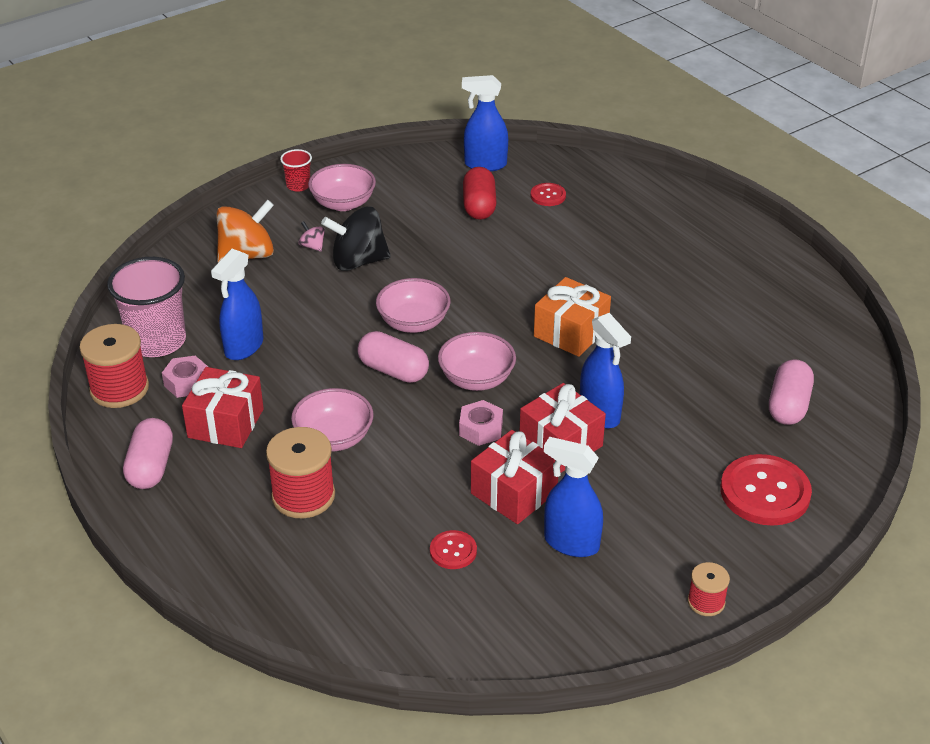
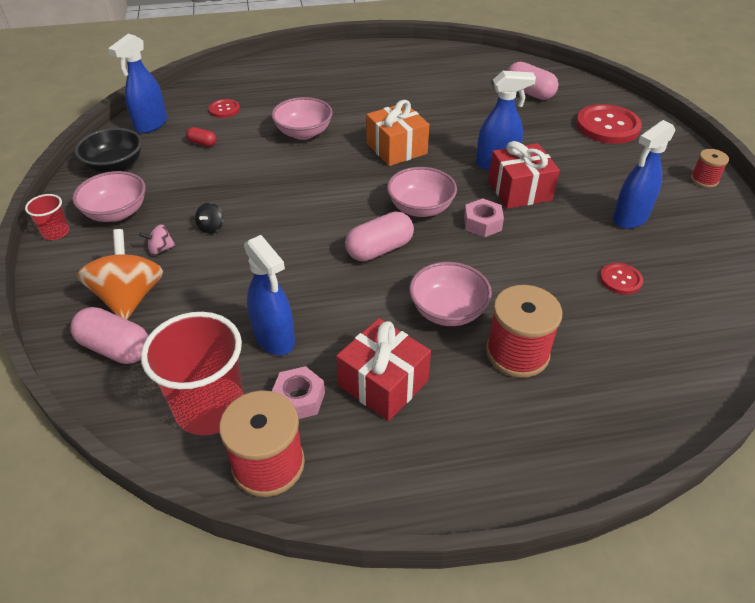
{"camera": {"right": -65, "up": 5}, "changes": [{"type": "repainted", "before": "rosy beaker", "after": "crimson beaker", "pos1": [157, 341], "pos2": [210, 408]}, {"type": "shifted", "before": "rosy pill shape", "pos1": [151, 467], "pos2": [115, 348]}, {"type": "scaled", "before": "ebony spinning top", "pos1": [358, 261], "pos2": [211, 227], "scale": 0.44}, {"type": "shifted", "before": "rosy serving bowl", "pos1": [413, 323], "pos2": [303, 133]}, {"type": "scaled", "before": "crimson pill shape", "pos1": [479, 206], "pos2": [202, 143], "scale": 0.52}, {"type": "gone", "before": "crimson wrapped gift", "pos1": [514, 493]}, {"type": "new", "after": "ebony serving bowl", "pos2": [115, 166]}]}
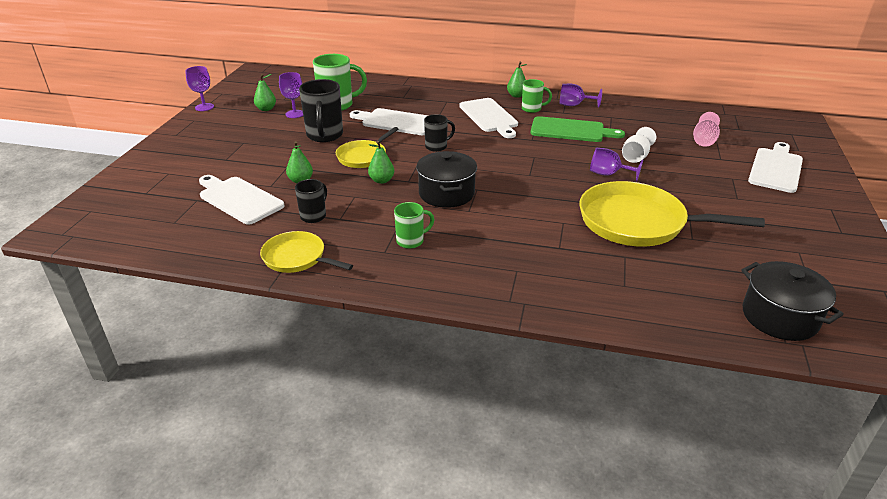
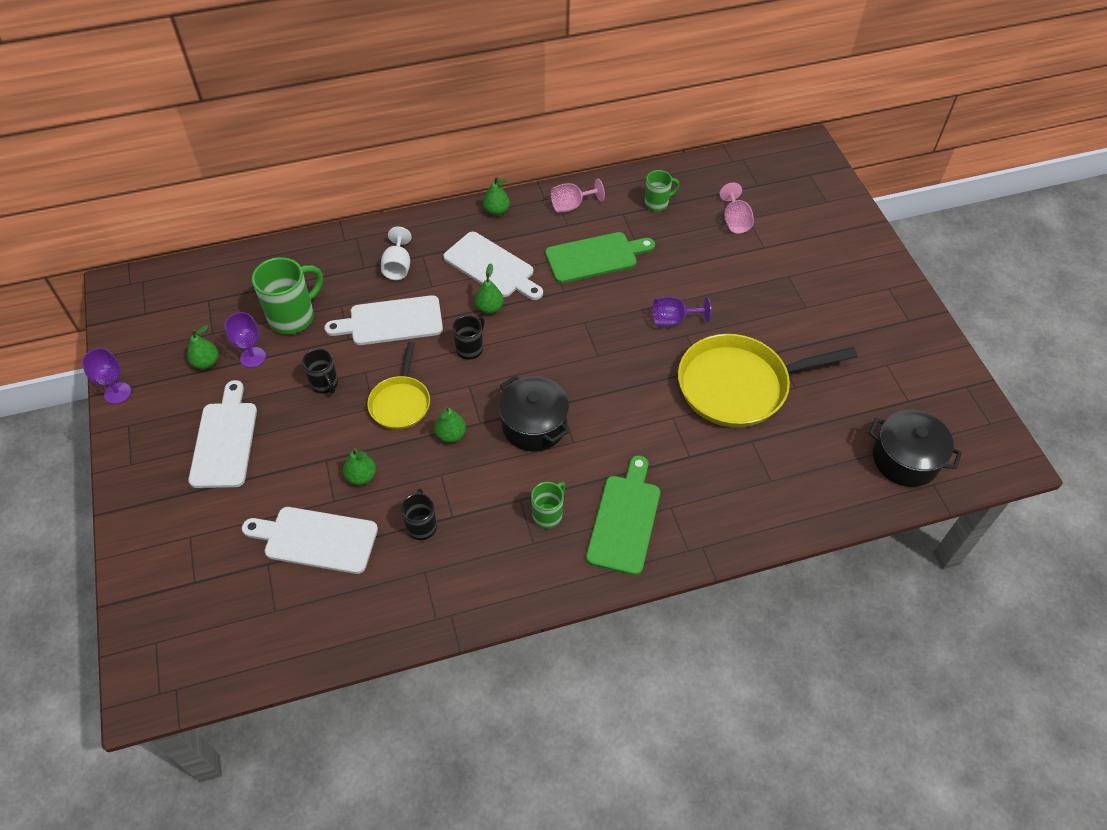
{"camera": {"right": -30, "up": 20}, "changes": [{"type": "gone", "before": "bright yellow pan", "pos1": [297, 258]}, {"type": "scaled", "before": "ebony mug", "pos1": [324, 136], "pos2": [325, 384], "scale": 0.58}, {"type": "shifted", "before": "green mug", "pos1": [532, 109], "pos2": [657, 203]}, {"type": "repainted", "before": "purple wine glass", "after": "rosy wine glass", "pos1": [574, 105], "pos2": [571, 206]}, {"type": "shifted", "before": "snow-white wine glass", "pos1": [636, 157], "pos2": [398, 267]}, {"type": "shifted", "before": "snow-white cutting board", "pos1": [775, 168], "pos2": [224, 440]}, {"type": "new", "after": "green pear", "pos2": [489, 308]}, {"type": "new", "after": "green cutting board", "pos2": [624, 519]}]}
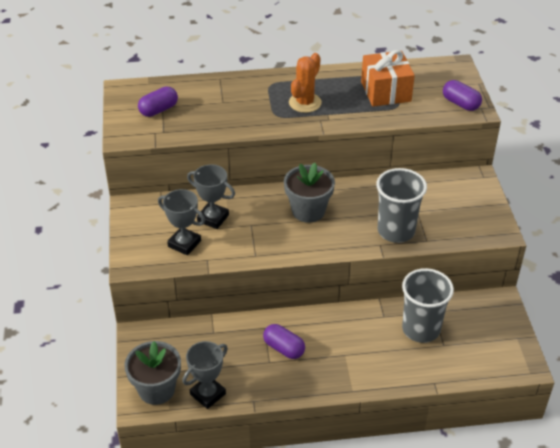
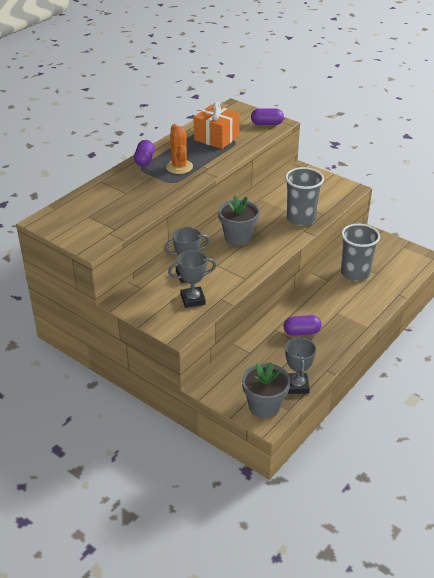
{"camera": {"right": -45, "up": -5}, "changes": [{"type": "shifted", "before": "purple pill shape", "pos1": [158, 110], "pos2": [144, 160]}]}
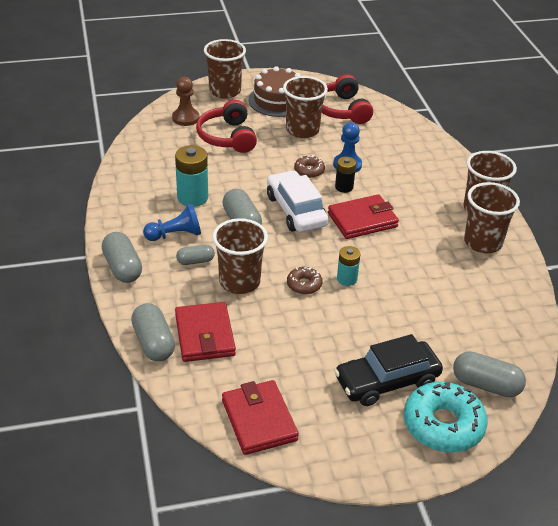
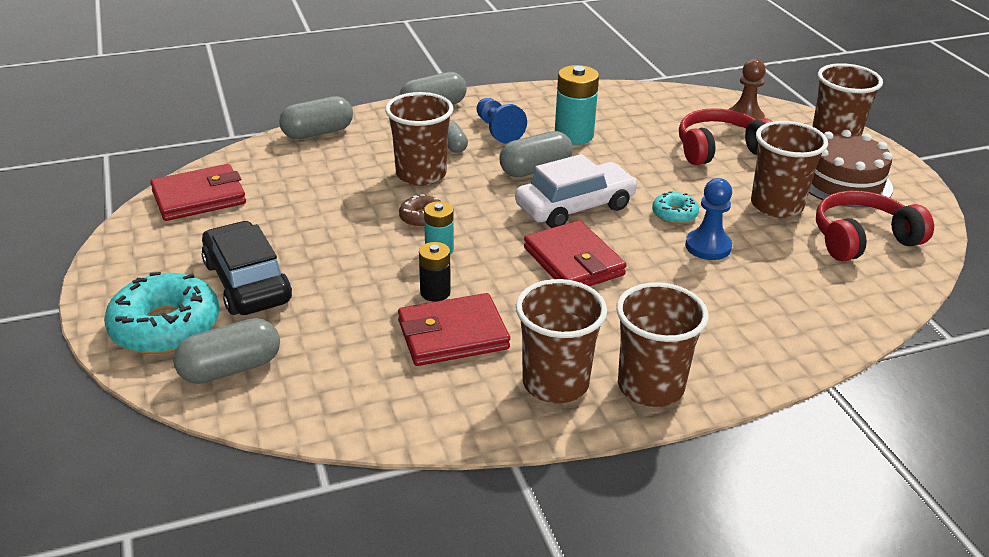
{"camera": {"right": 85, "up": -5}, "changes": [{"type": "shifted", "before": "crimson billfold", "pos1": [205, 335], "pos2": [453, 335]}, {"type": "repainted", "before": "russet doughnut", "after": "aqua doughnut", "pos1": [309, 171], "pos2": [674, 214]}, {"type": "shifted", "before": "ebony power cell", "pos1": [344, 187], "pos2": [435, 292]}, {"type": "rotated", "before": "grey pill shape", "pos1": [486, 385], "pos2": [231, 368], "turn": 45}]}
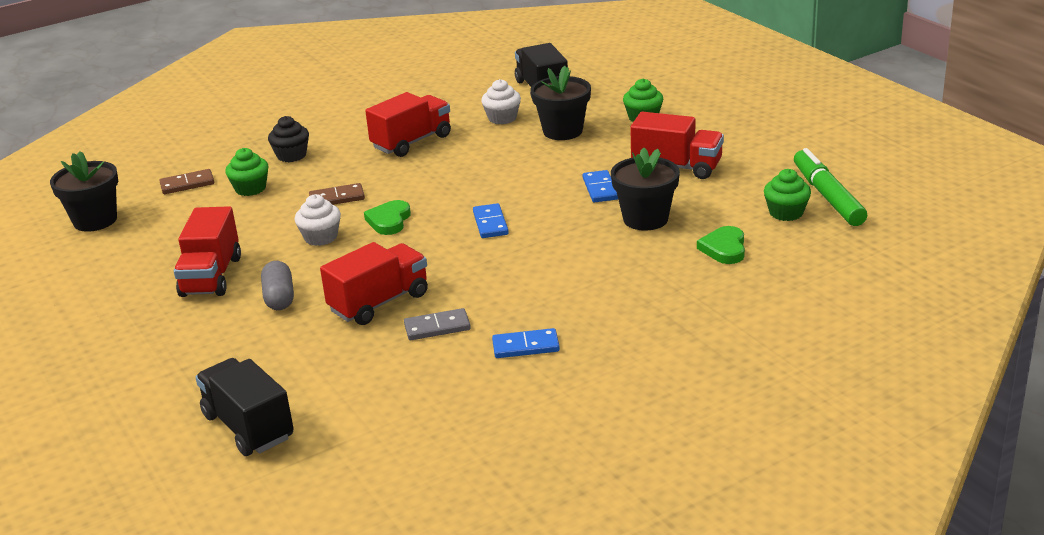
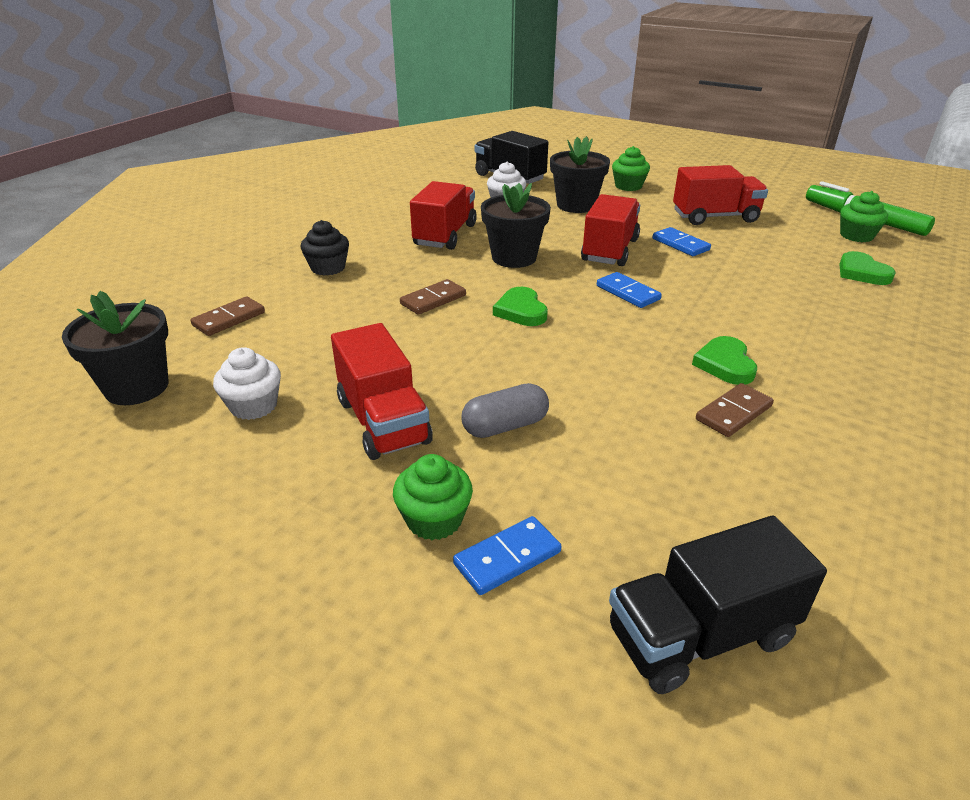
{"camera": {"right": -30, "up": 5}, "changes": [{"type": "rotated", "before": "ebony truck", "pos1": [248, 427], "pos2": [700, 635], "turn": -45}, {"type": "shifted", "before": "green fairy cake", "pos1": [250, 188], "pos2": [434, 519]}, {"type": "rotated", "before": "grey pill shape", "pos1": [279, 297], "pos2": [505, 426], "turn": -75}, {"type": "shifted", "before": "snow-white fairy cake", "pos1": [321, 237], "pos2": [254, 406]}, {"type": "shifted", "before": "crimson truck", "pos1": [379, 302], "pos2": [609, 250]}, {"type": "repainted", "before": "grey domino", "after": "russet domino", "pos1": [437, 327], "pos2": [733, 413]}, {"type": "shifted", "before": "cobalt domino", "pos1": [525, 346], "pos2": [507, 558]}, {"type": "shifted", "before": "ebony plant pot", "pos1": [645, 219], "pos2": [514, 258]}, {"type": "new", "after": "green love heart", "pos2": [725, 364]}]}
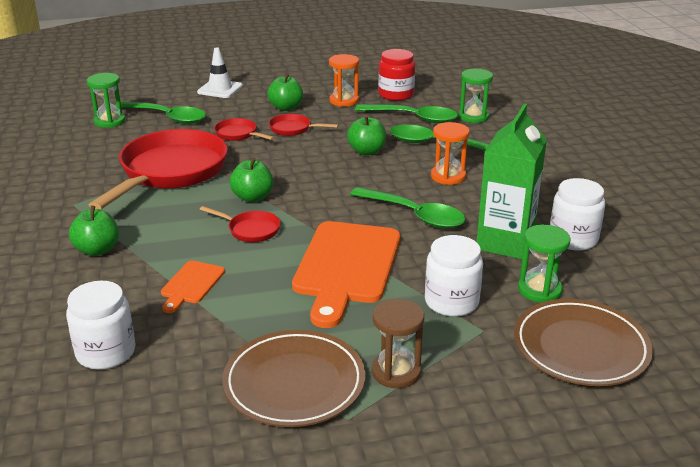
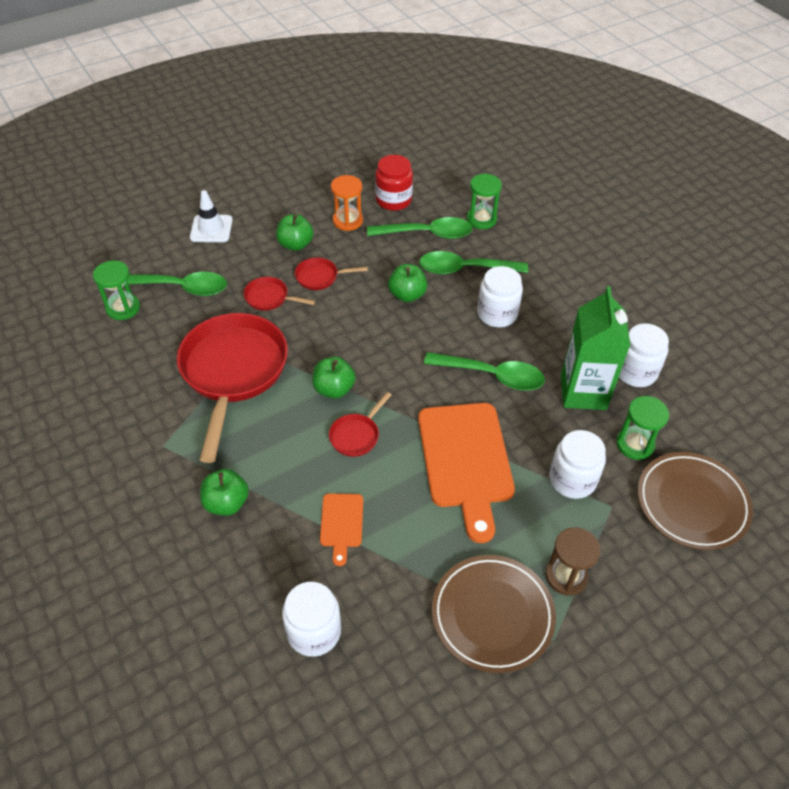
{"camera": {"right": -20, "up": 20}, "changes": [{"type": "rotated", "before": "crimson pan", "pos1": [251, 230], "pos2": [356, 435], "turn": 120}, {"type": "swapped", "before": "bright orange sandglass", "after": "snow-white jar", "pos1": [448, 176], "pos2": [497, 314]}]}
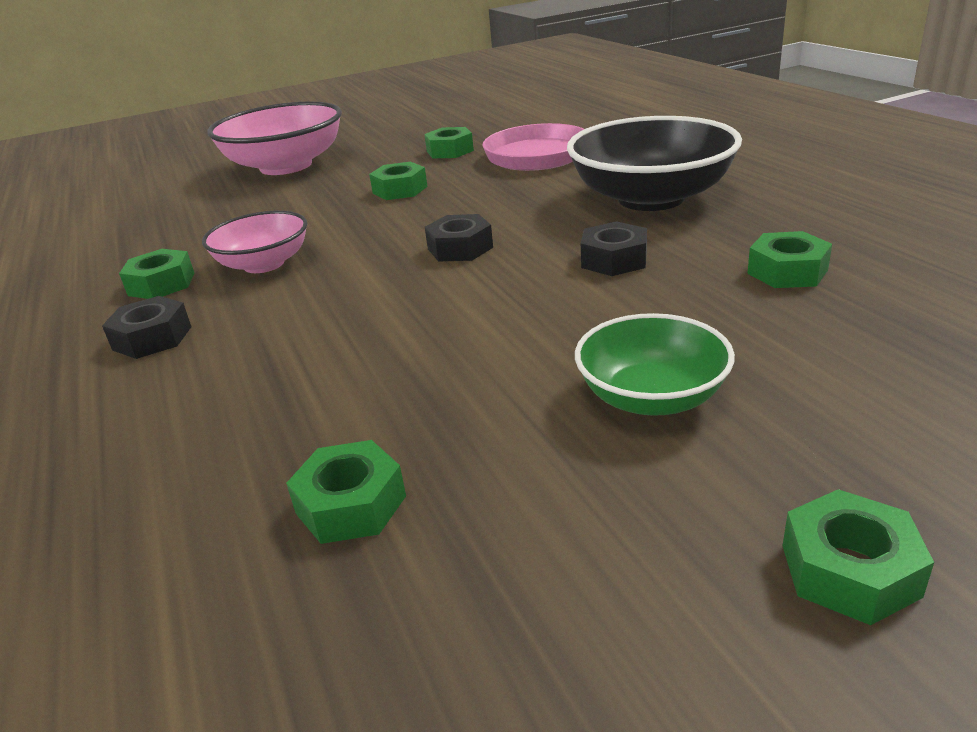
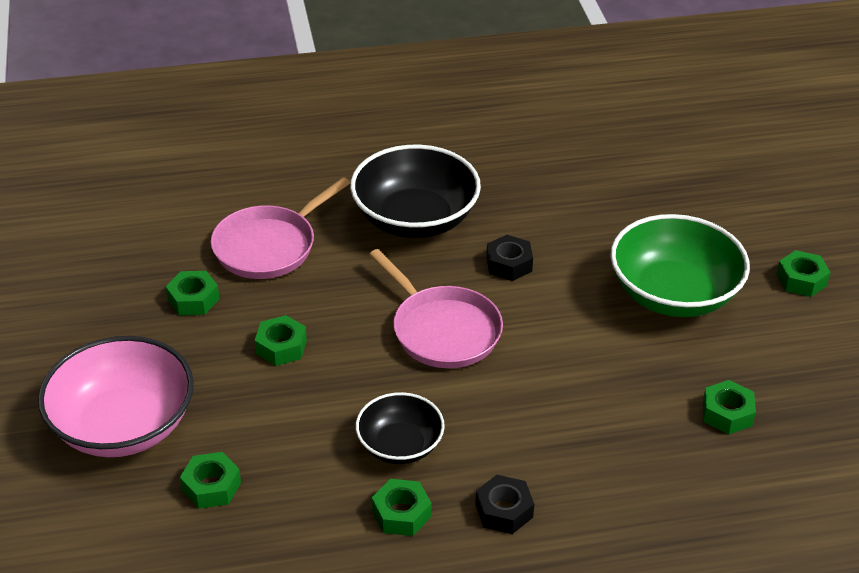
{"camera": {"right": -80, "up": 10}, "changes": [{"type": "repainted", "before": "rosy serving bowl", "after": "ebony serving bowl", "pos1": [264, 264], "pos2": [400, 445]}, {"type": "swapped", "before": "ebony nut", "after": "rosy pan", "pos1": [460, 248], "pos2": [442, 330]}, {"type": "scaled", "before": "green serving bowl", "pos1": [651, 397], "pos2": [673, 294], "scale": 1.72}, {"type": "shifted", "before": "green nut", "pos1": [787, 271], "pos2": [211, 486]}]}
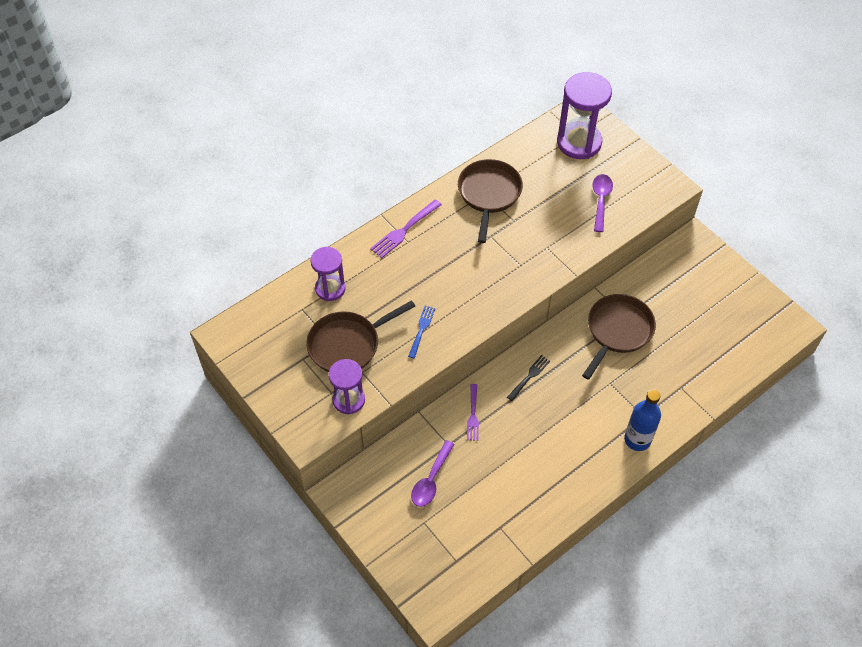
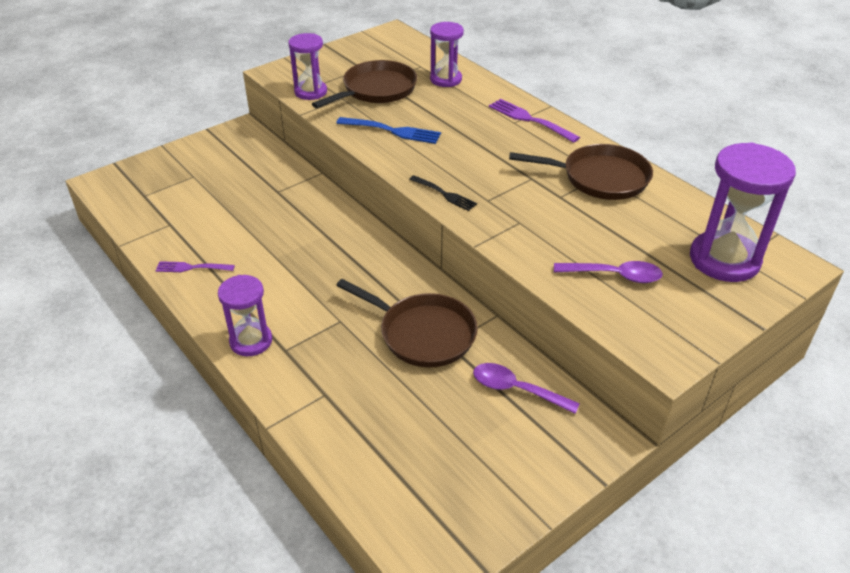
{"camera": {"right": 90, "up": -15}, "changes": [{"type": "rotated", "before": "russet pan", "pos1": [348, 344], "pos2": [376, 90], "turn": 75}, {"type": "scaled", "before": "cobalt dinner fork", "pos1": [421, 330], "pos2": [391, 131], "scale": 1.5}, {"type": "shifted", "before": "purple tablespoon", "pos1": [431, 480], "pos2": [516, 389]}, {"type": "shifted", "before": "purple dinner fork", "pos1": [473, 414], "pos2": [192, 267]}, {"type": "shifted", "before": "ebony dinner fork", "pos1": [529, 377], "pos2": [444, 194]}, {"type": "swapped", "before": "cobalt drink bottle", "after": "purple sandglass", "pos1": [637, 439], "pos2": [251, 341]}]}
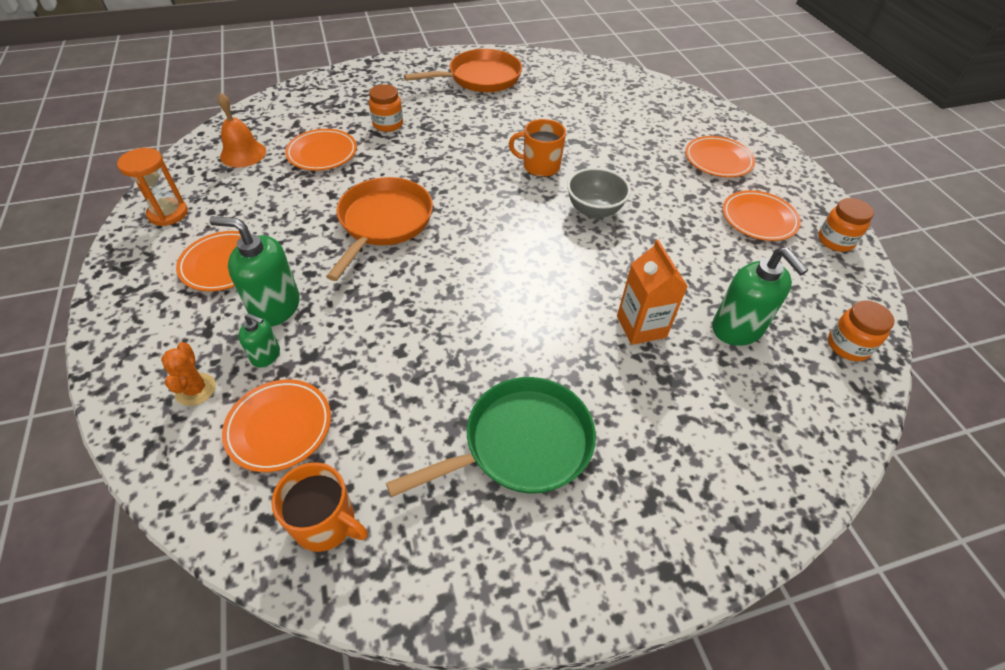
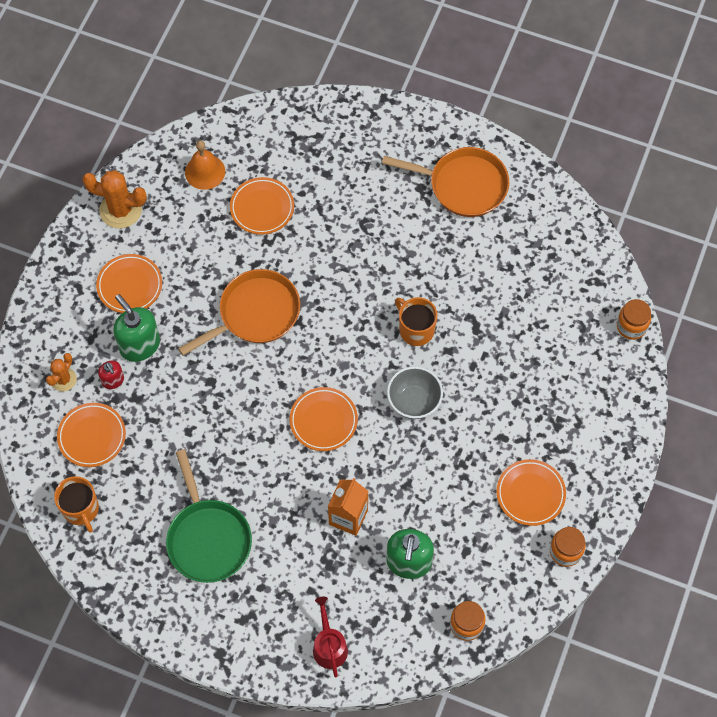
{"camera": {"right": 40, "up": 15}, "changes": [{"type": "swapped", "before": "bright orange sandglass", "after": "bright orange prickly plant", "pos1": [168, 213], "pos2": [120, 210]}, {"type": "repainted", "before": "green soap dispenser", "after": "crimson soap dispenser", "pos1": [266, 355], "pos2": [113, 380]}, {"type": "shifted", "before": "bright orange jar", "pos1": [388, 124], "pos2": [631, 326]}, {"type": "rotated", "before": "green pan", "pos1": [521, 444], "pos2": [207, 538], "turn": 60}, {"type": "shifted", "before": "bright orange flat dish", "pos1": [718, 160], "pos2": [323, 420]}, {"type": "new", "after": "crimson sprinkling can", "pos2": [329, 646]}]}
